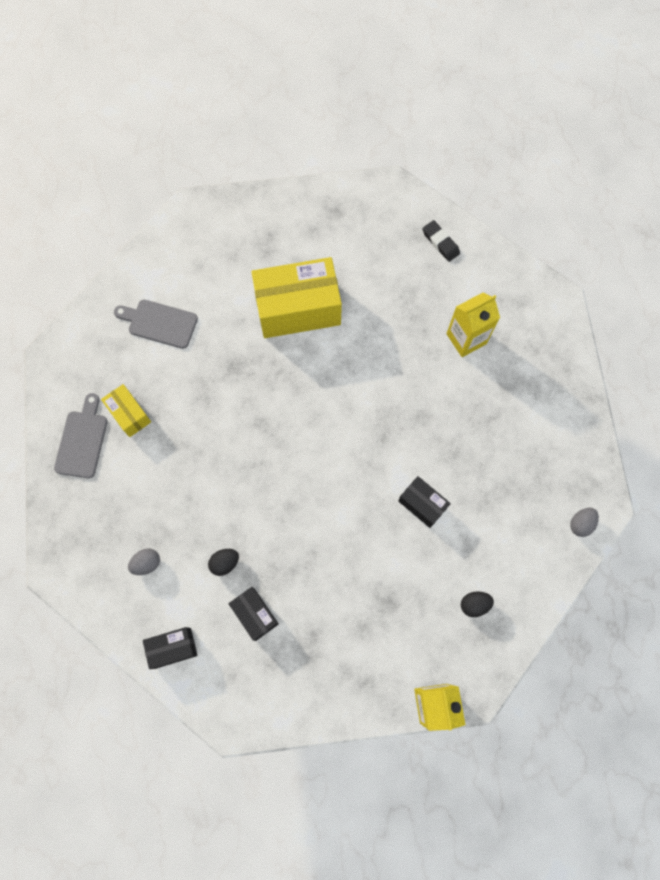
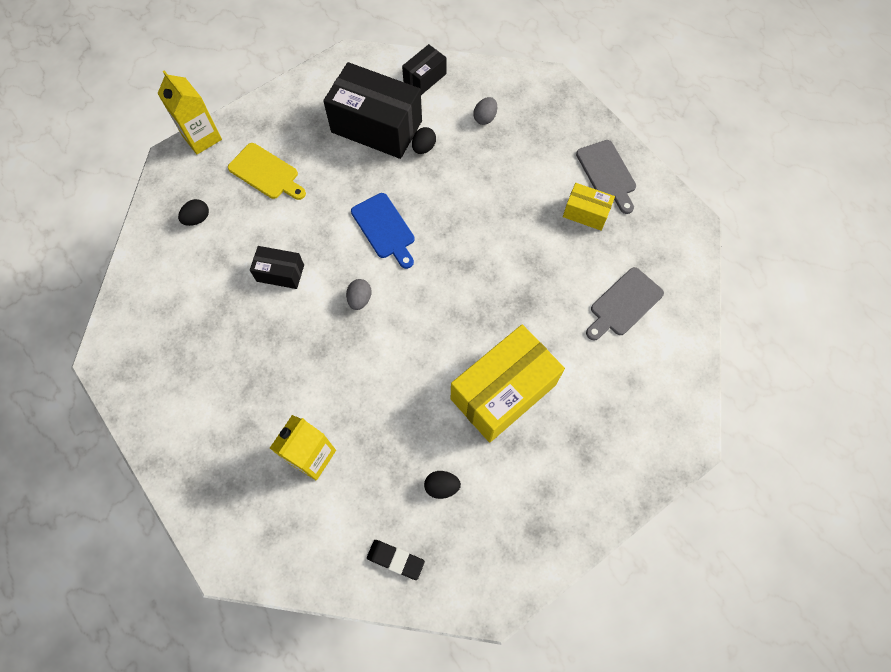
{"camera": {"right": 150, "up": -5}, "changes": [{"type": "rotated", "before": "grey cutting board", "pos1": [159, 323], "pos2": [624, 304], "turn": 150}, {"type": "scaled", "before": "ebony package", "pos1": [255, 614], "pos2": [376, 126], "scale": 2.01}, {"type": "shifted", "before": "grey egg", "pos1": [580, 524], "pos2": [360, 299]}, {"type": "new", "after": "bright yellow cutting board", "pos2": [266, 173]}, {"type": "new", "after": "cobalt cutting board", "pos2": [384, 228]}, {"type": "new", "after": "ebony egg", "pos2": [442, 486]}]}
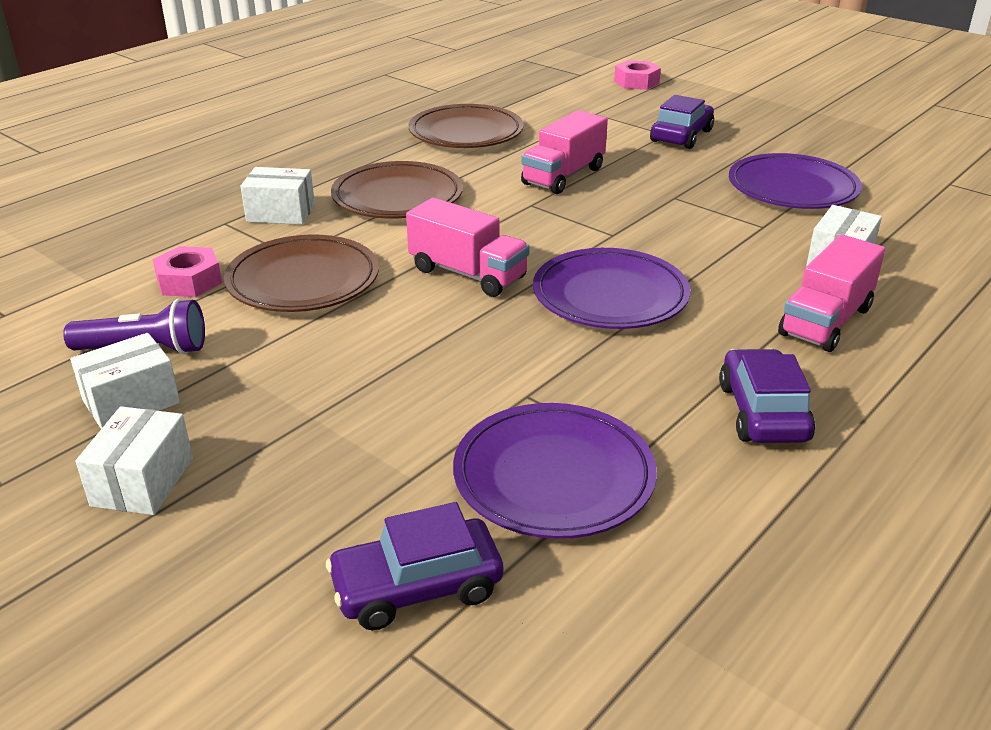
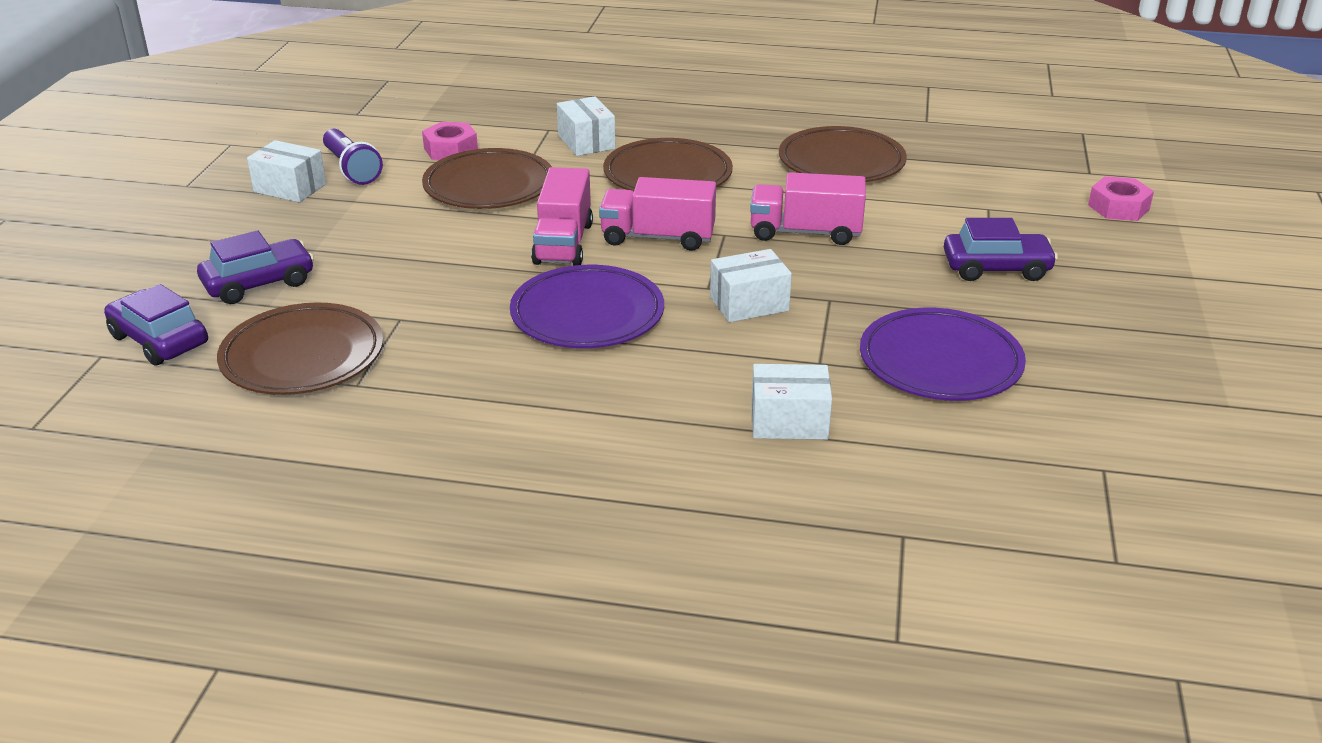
{"camera": {"right": 60, "up": 0}, "changes": [{"type": "shifted", "before": "snow-white package", "pos1": [143, 482], "pos2": [749, 304]}, {"type": "repainted", "before": "purple flat dish", "after": "russet flat dish", "pos1": [553, 477], "pos2": [303, 356]}, {"type": "shifted", "before": "purple car", "pos1": [762, 412], "pos2": [259, 283]}, {"type": "shifted", "before": "rosy truck", "pos1": [825, 321], "pos2": [658, 237]}]}
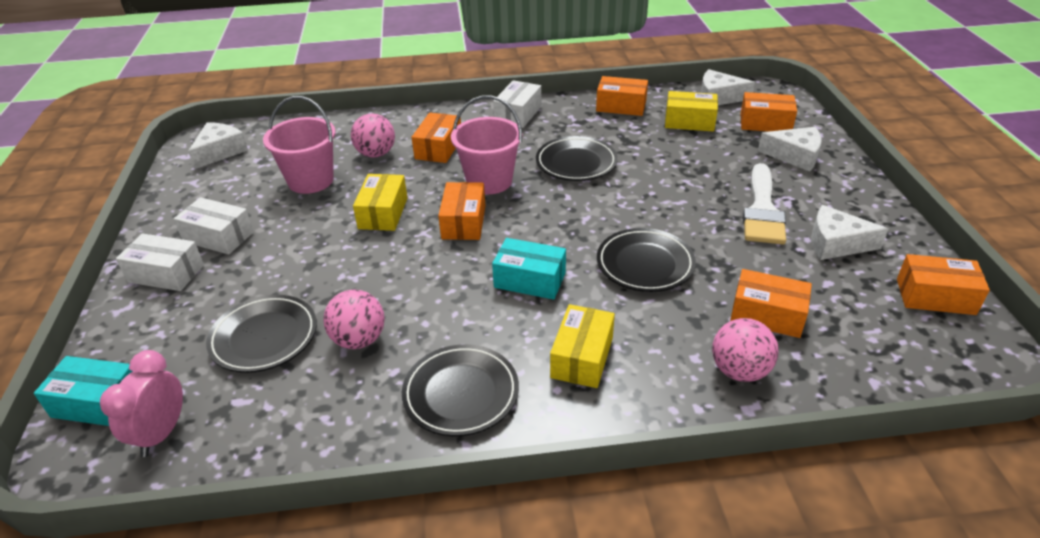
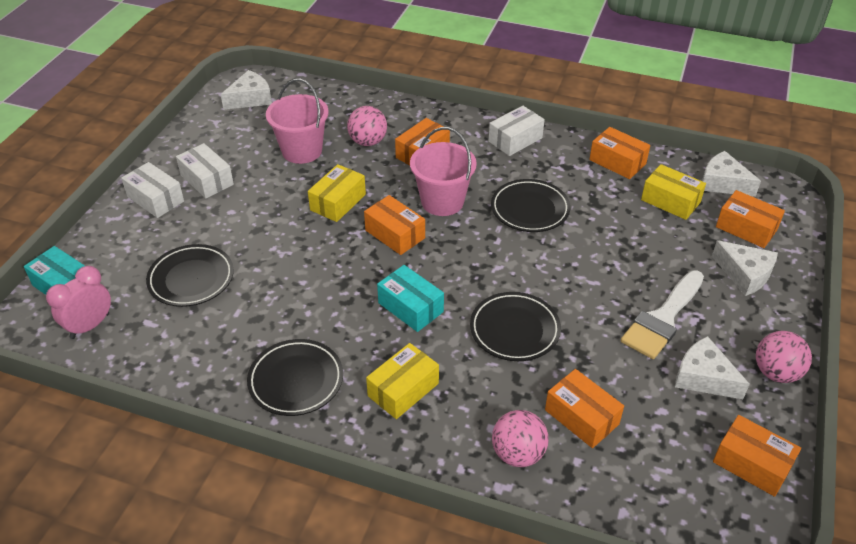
{"camera": {"right": 25, "up": 5}, "changes": [{"type": "shifted", "before": "rosy sphere", "pos1": [359, 340], "pos2": [776, 373]}, {"type": "rotated", "before": "bright orange package", "pos1": [464, 222], "pos2": [395, 234], "turn": -75}]}
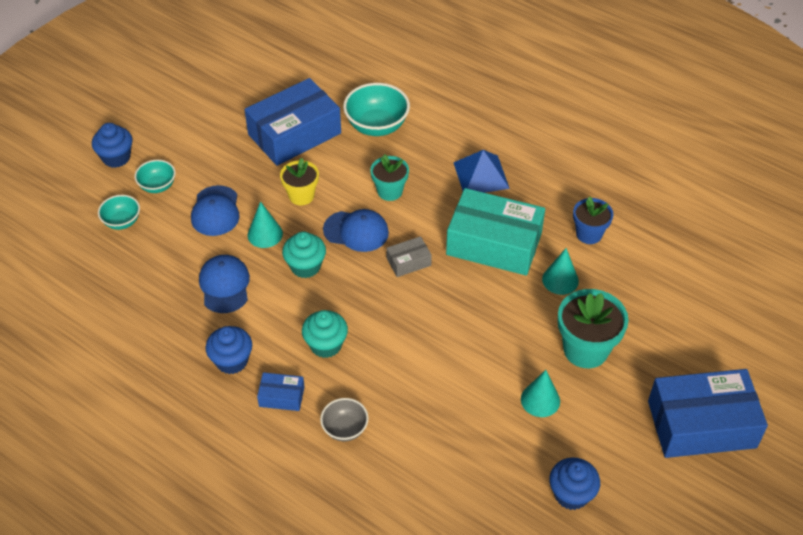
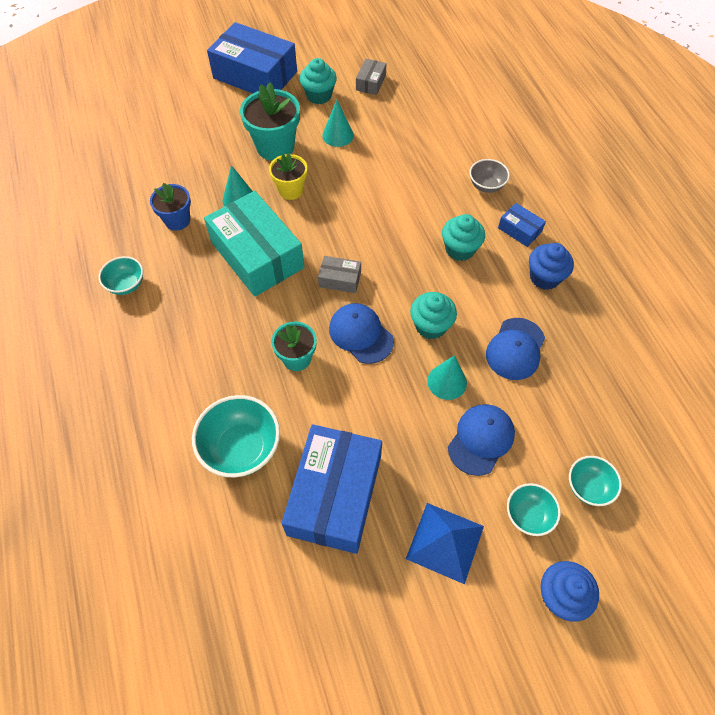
{"camera": {"right": -145, "up": 10}, "changes": [{"type": "rotated", "before": "cobalt package", "pos1": [294, 134], "pos2": [334, 495], "turn": -75}, {"type": "shifted", "before": "bright yellow plant pot", "pos1": [301, 196], "pos2": [291, 190]}, {"type": "shifted", "before": "cobalt pyramid shape", "pos1": [481, 175], "pos2": [445, 542]}, {"type": "swapped", "before": "cobalt fairy cake", "after": "grey package", "pos1": [571, 494], "pos2": [371, 83]}, {"type": "new", "after": "aqua serving bowl", "pos2": [126, 285]}, {"type": "new", "after": "aqua fairy cake", "pos2": [319, 95]}]}
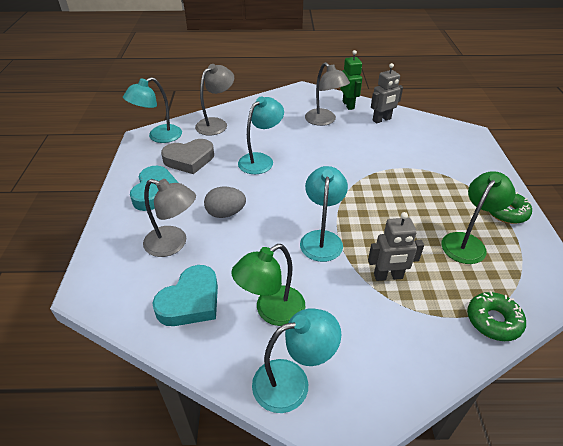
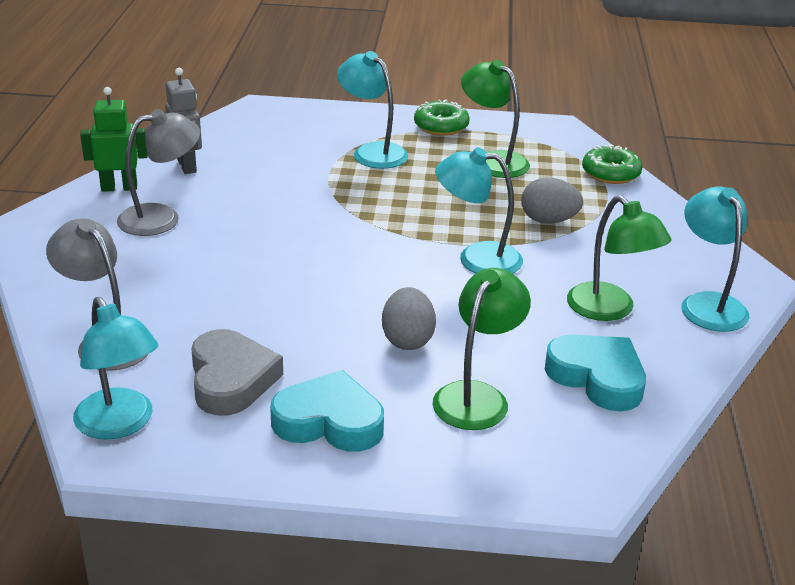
{"camera": {"right": -85, "up": -10}, "changes": [{"type": "repainted", "before": "grey desk lamp", "after": "green desk lamp", "pos1": [173, 244], "pos2": [477, 396]}, {"type": "shifted", "before": "aqua desk lamp", "pos1": [261, 160], "pos2": [372, 152]}, {"type": "swapped", "before": "grey toy robot", "after": "grey egg", "pos1": [388, 276], "pos2": [548, 220]}]}
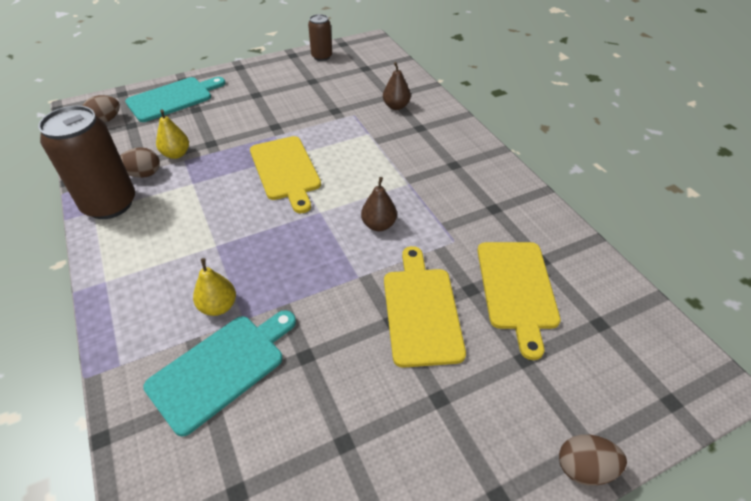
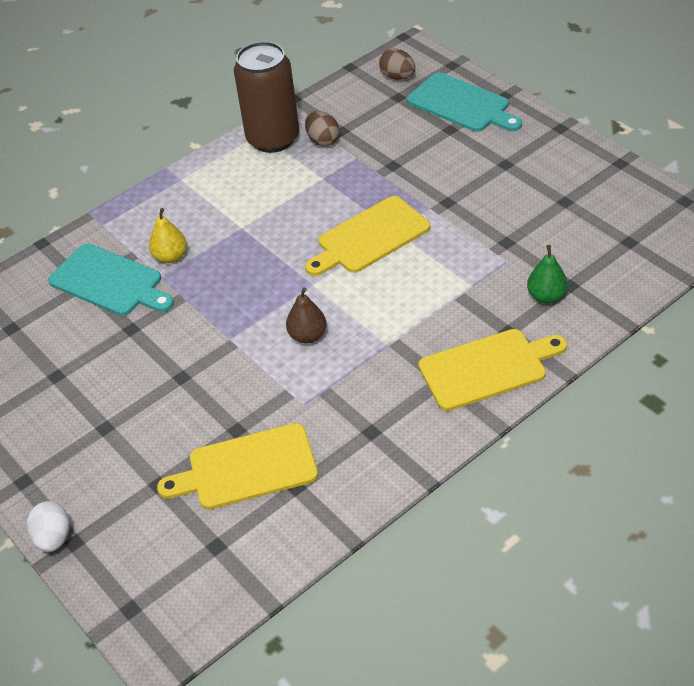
{"camera": {"right": 80, "up": 0}, "changes": [{"type": "gone", "before": "bright yellow pear", "pos1": [176, 154]}, {"type": "gone", "before": "russet can", "pos1": [321, 56]}, {"type": "repainted", "before": "russet pear", "after": "green pear", "pos1": [396, 106], "pos2": [546, 296]}, {"type": "shifted", "before": "bright yellow cutting board", "pos1": [421, 310], "pos2": [487, 368]}, {"type": "repainted", "before": "russet egg", "after": "snow-white egg", "pos1": [584, 468], "pos2": [53, 538]}]}
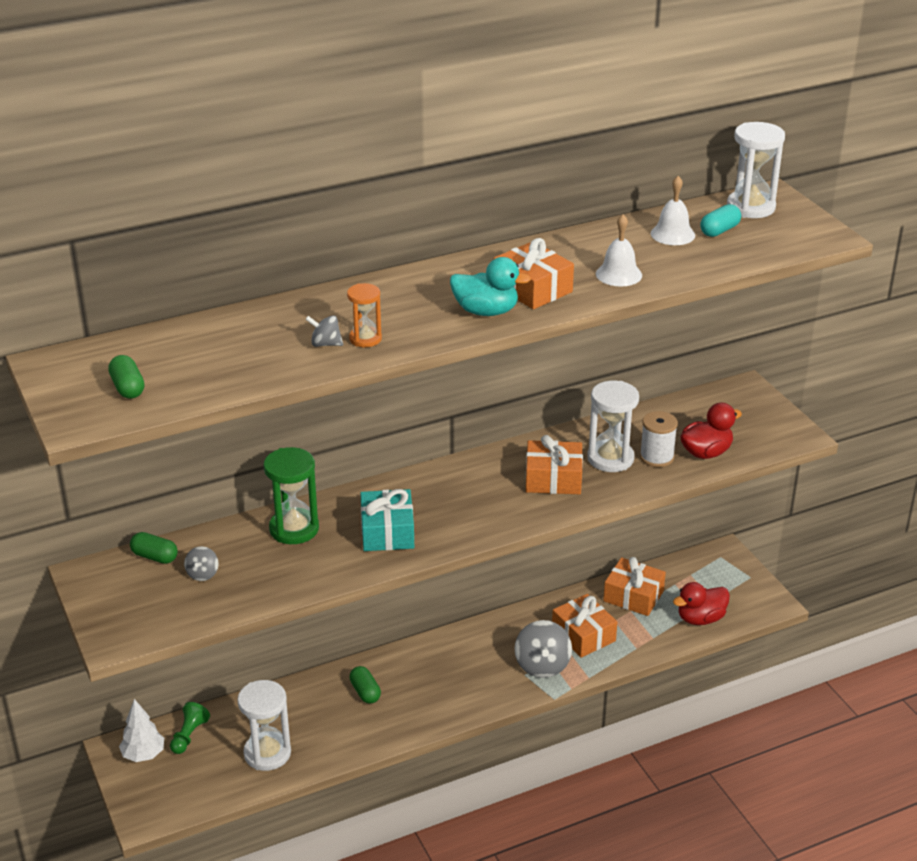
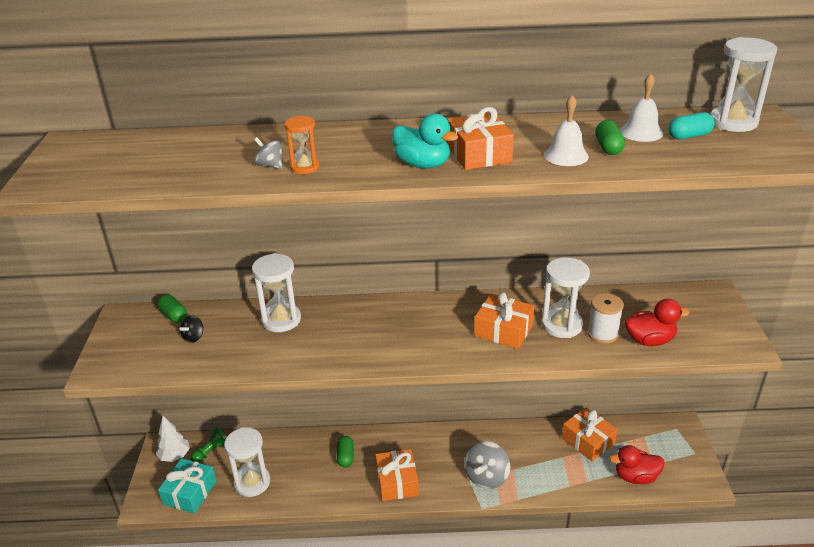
{"camera": {"right": 25, "up": 0}, "changes": [{"type": "shifted", "before": "green pill shape", "pos1": [128, 388], "pos2": [608, 147]}, {"type": "repainted", "before": "grey spinning top", "after": "ebony spinning top", "pos1": [202, 574], "pos2": [194, 337]}, {"type": "repainted", "before": "green sandglass", "after": "snow-white sandglass", "pos1": [294, 529], "pos2": [281, 320]}, {"type": "shifted", "before": "aqua wrapped gift", "pos1": [387, 532], "pos2": [190, 492]}, {"type": "shifted", "before": "bright orange wrapped gift", "pos1": [583, 635], "pos2": [397, 482]}]}
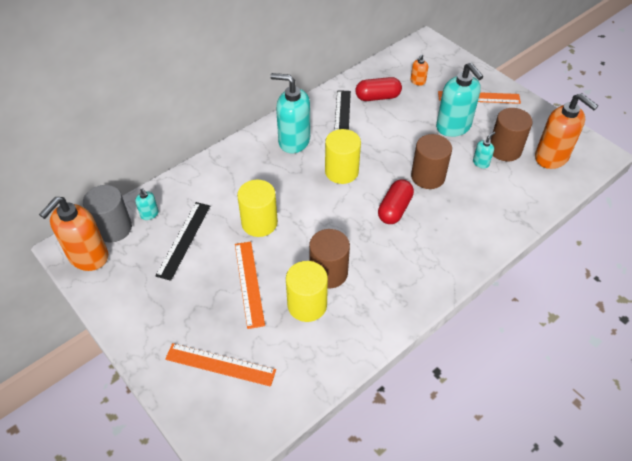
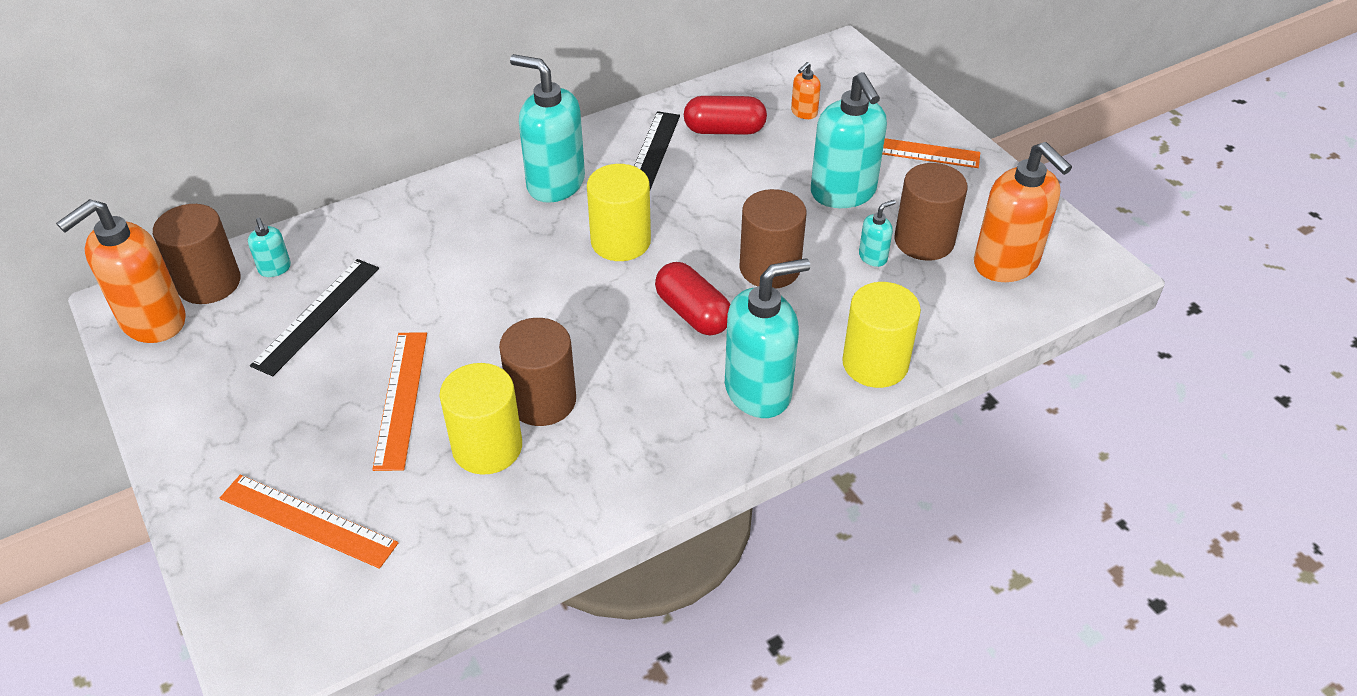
{"camera": {"right": 10, "up": -5}, "changes": [{"type": "repainted", "before": "grey cylinder", "after": "russet cylinder", "pos1": [113, 228], "pos2": [209, 283]}, {"type": "shifted", "before": "bright yellow cylinder", "pos1": [259, 223], "pos2": [875, 363]}, {"type": "rotated", "before": "crimson pill shape", "pos1": [394, 209], "pos2": [693, 313], "turn": -75}, {"type": "new", "after": "aqua soap dispenser", "pos2": [758, 391]}]}
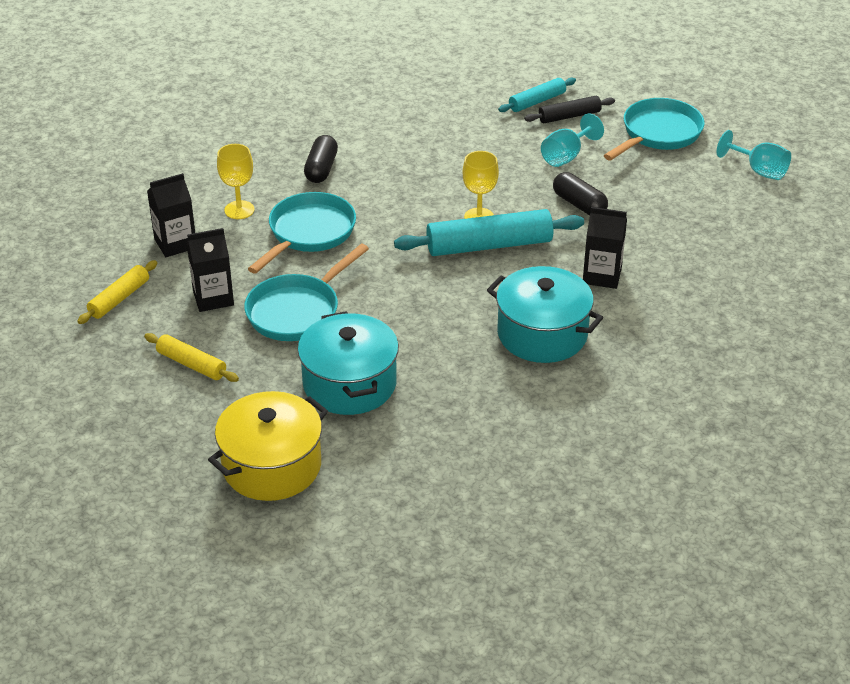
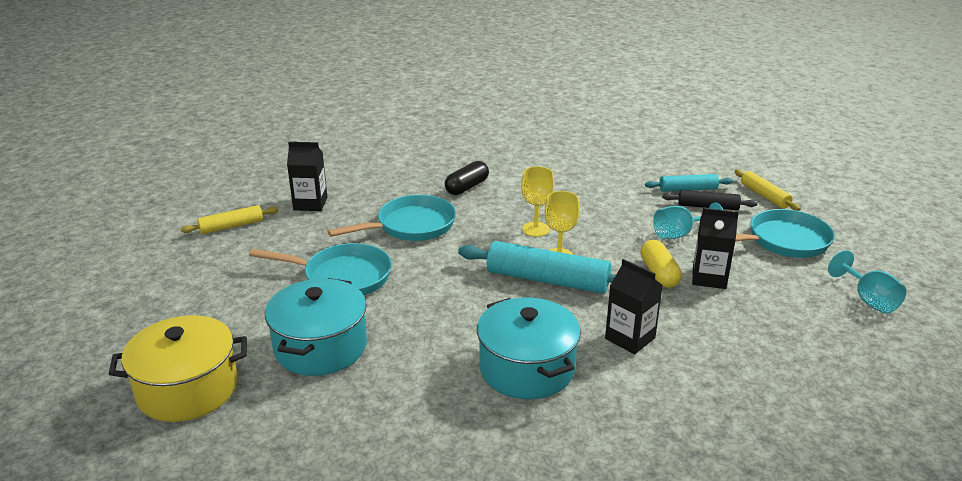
{"camera": {"right": 30, "up": -10}, "changes": [{"type": "shifted", "before": "bright yellow dough roller", "pos1": [191, 364], "pos2": [764, 196]}, {"type": "shifted", "before": "ebony juice carton", "pos1": [213, 298], "pos2": [709, 278]}, {"type": "shifted", "before": "bright yellow wine glass", "pos1": [239, 210], "pos2": [536, 229]}, {"type": "rotated", "before": "aqua pan", "pos1": [297, 311], "pos2": [342, 277], "turn": -150}, {"type": "repainted", "before": "ebony pill shape", "after": "bright yellow pill shape", "pos1": [579, 204], "pos2": [659, 274]}]}
